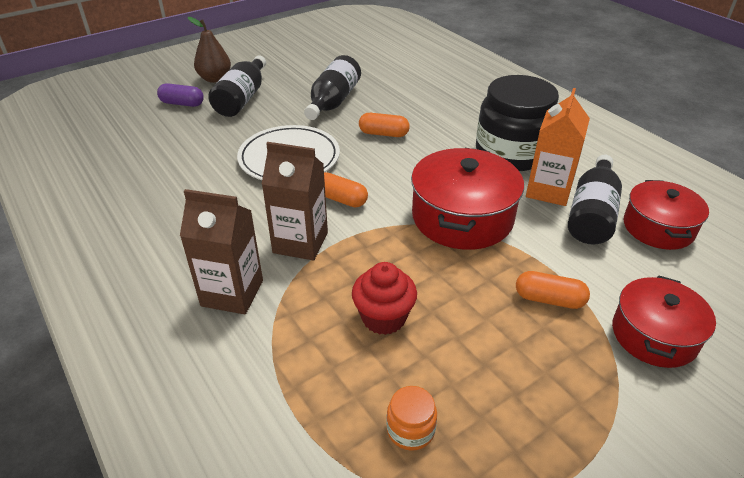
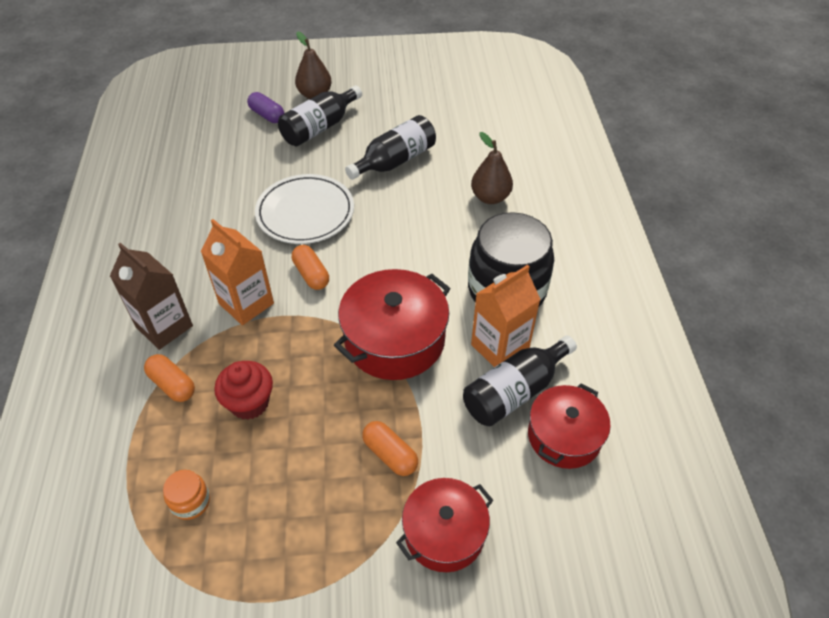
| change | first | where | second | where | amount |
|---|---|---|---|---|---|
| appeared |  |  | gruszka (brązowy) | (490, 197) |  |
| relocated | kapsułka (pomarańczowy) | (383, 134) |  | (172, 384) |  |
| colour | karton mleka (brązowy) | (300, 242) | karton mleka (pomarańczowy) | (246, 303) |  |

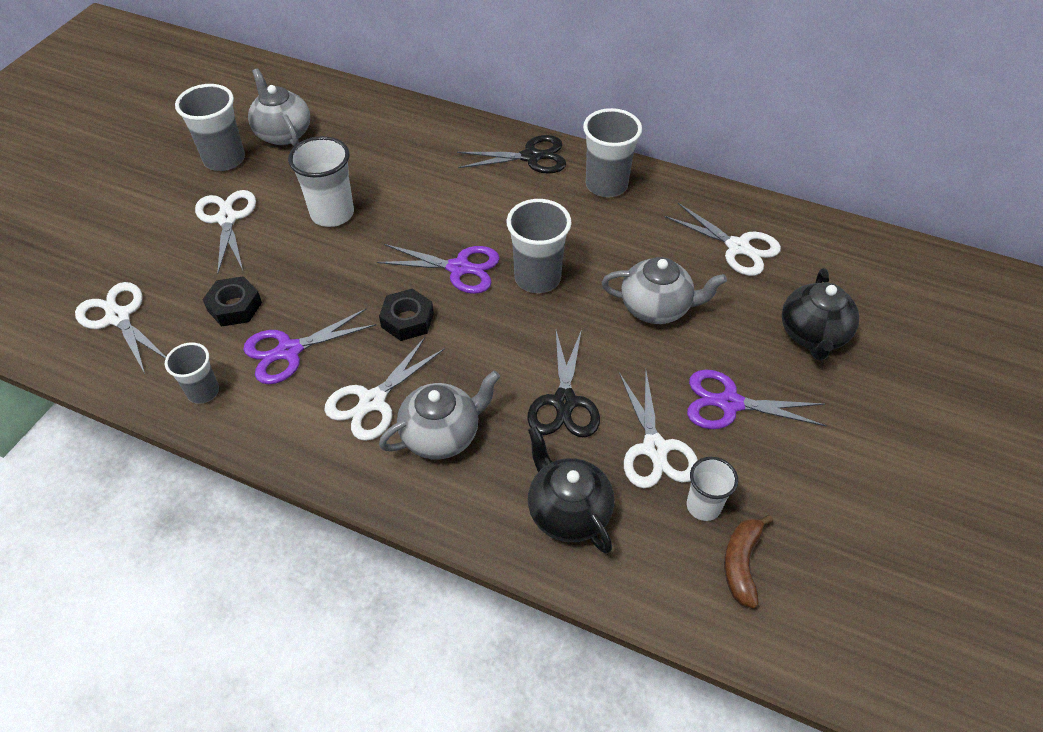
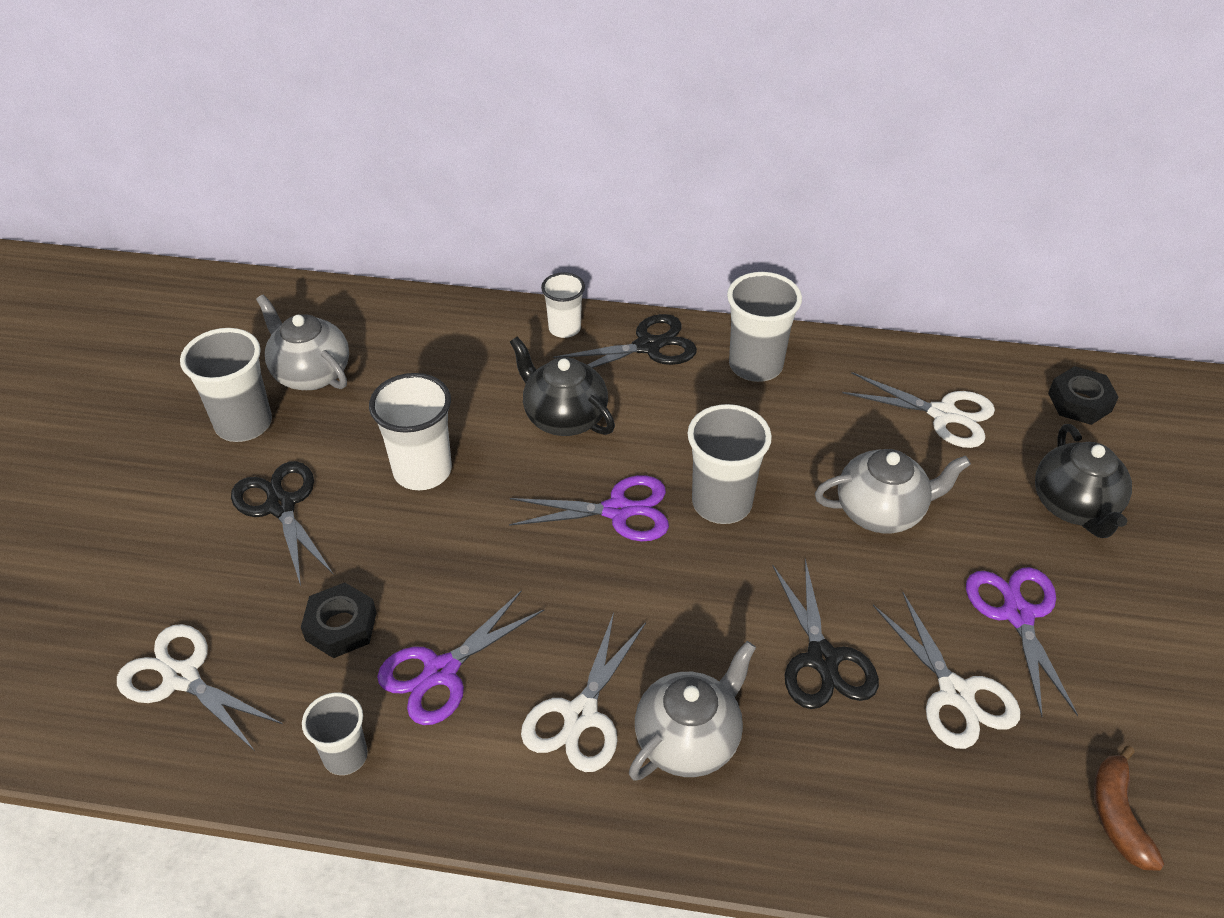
| change | first | where | second | where | amount |
|---|---|---|---|---|---|
| relocated | nakrętka (czarny) | (407, 320) |  | (1079, 402) |  |
| relocated | imbryk (czarny) | (568, 511) |  | (564, 417) |  |
| relocated | szklanka (biały) | (703, 506) |  | (564, 328) |  |
| colour | nożyczki (biały) | (227, 219) | nożyczki (czarny) | (281, 506) |  |
| spun | nożyczki (fioletowy) | (729, 403) |  | (1017, 614) | 90 degrees clockwise |

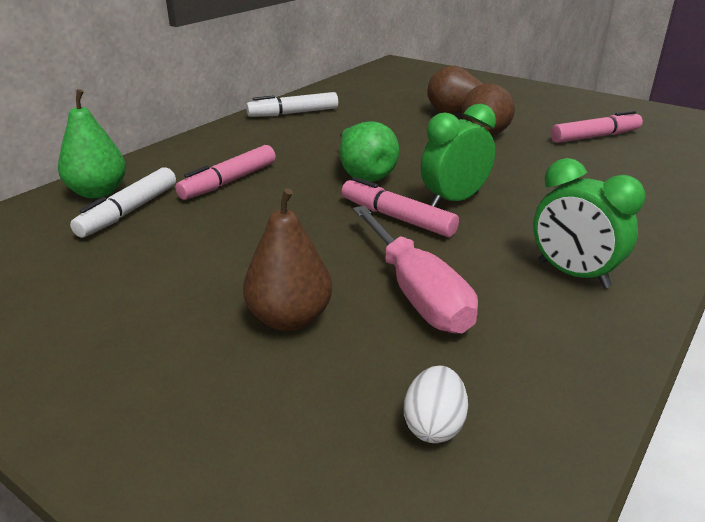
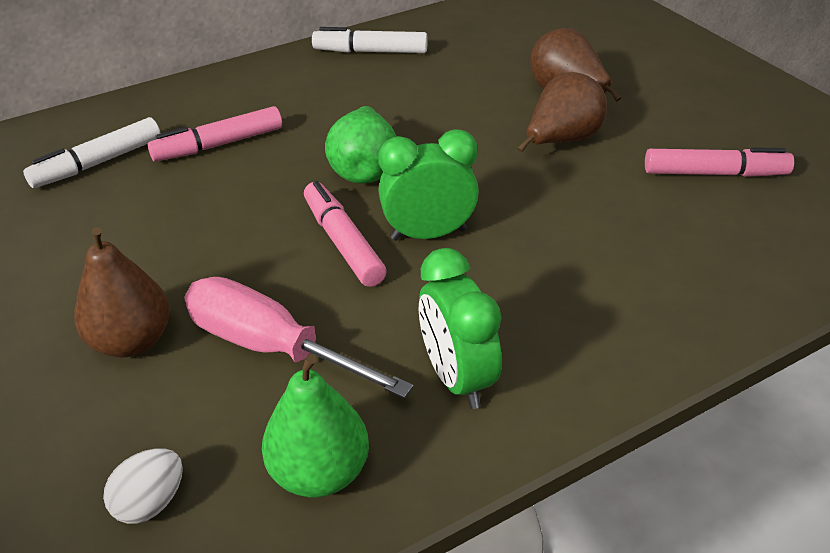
| change | first | where | second | where | amount |
|---|---|---|---|---|---|
| relocated | gruszka (zielony) | (98, 192) |  | (319, 472) |  |
| spun | śrubokręt (różowy) | (416, 292) |  | (272, 347) | 120 degrees clockwise |

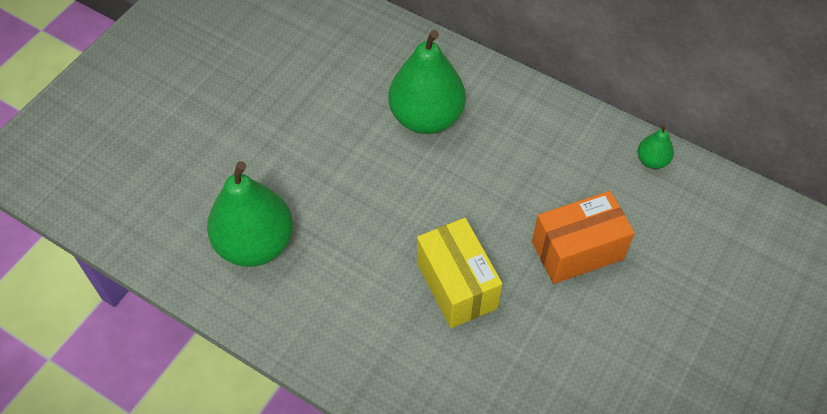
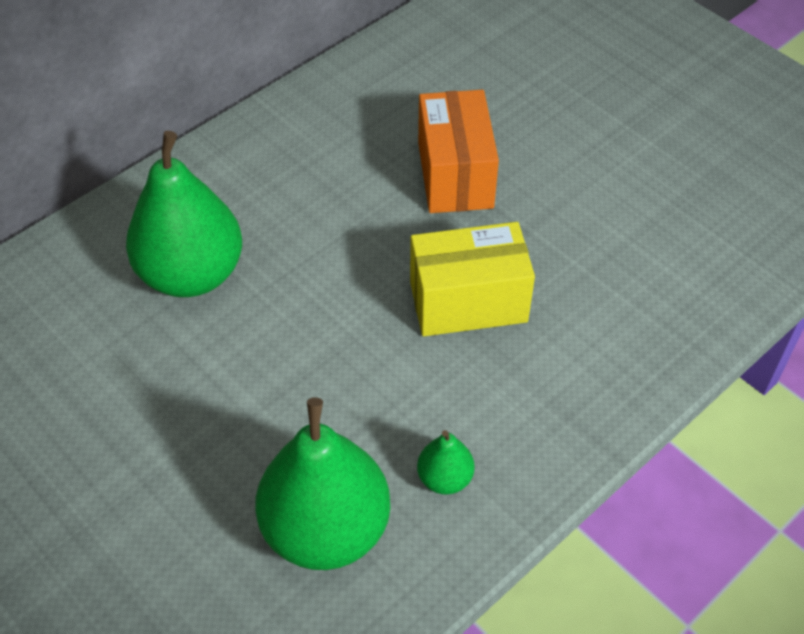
| change | first | where | second | where | amount |
|---|---|---|---|---|---|
| relocated | gruszka (zielony) | (652, 160) |  | (444, 478) |  |

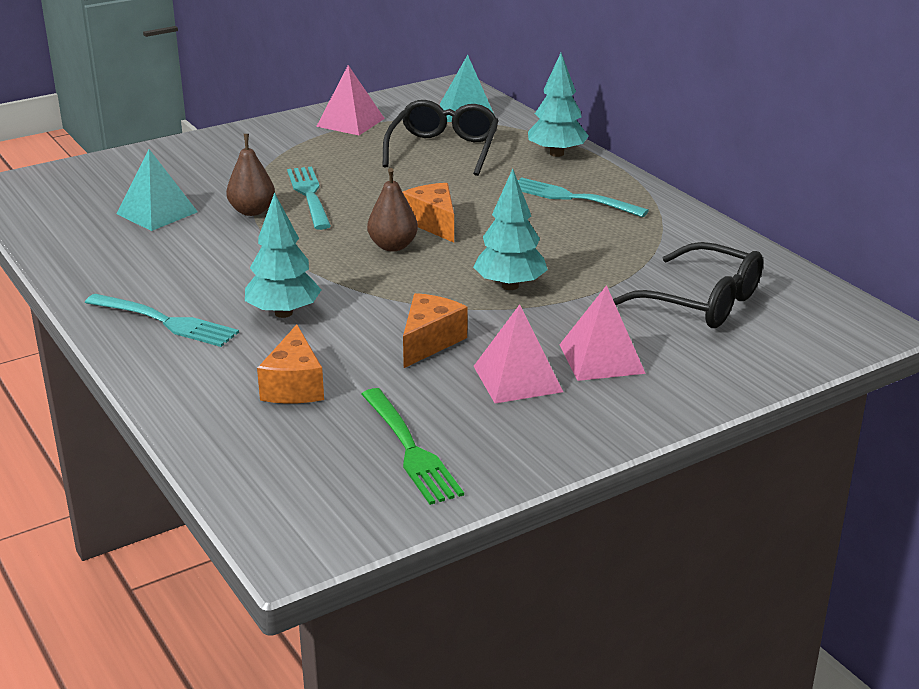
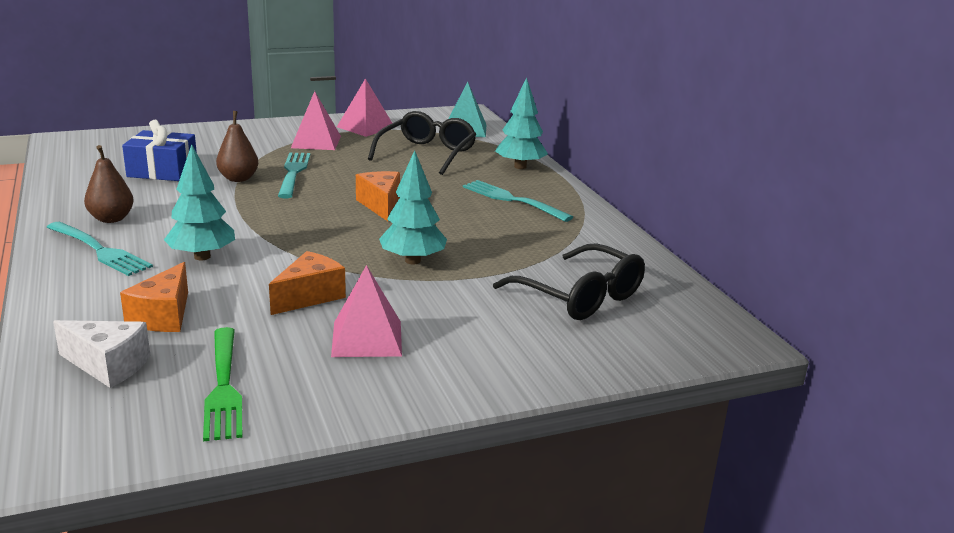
| change | first | where | second | where | amount |
|---|---|---|---|---|---|
| appeared |  |  | ser (biały) | (108, 366) |  |
| relocated | gruszka (brązowy) | (393, 246) |  | (111, 219) |  |
| relocated | piramida (różowy) | (601, 358) |  | (316, 142) |  |
| exchanged | piramida (turkusowy) | (157, 213) | prezent (niebieski) | (162, 171) |  |

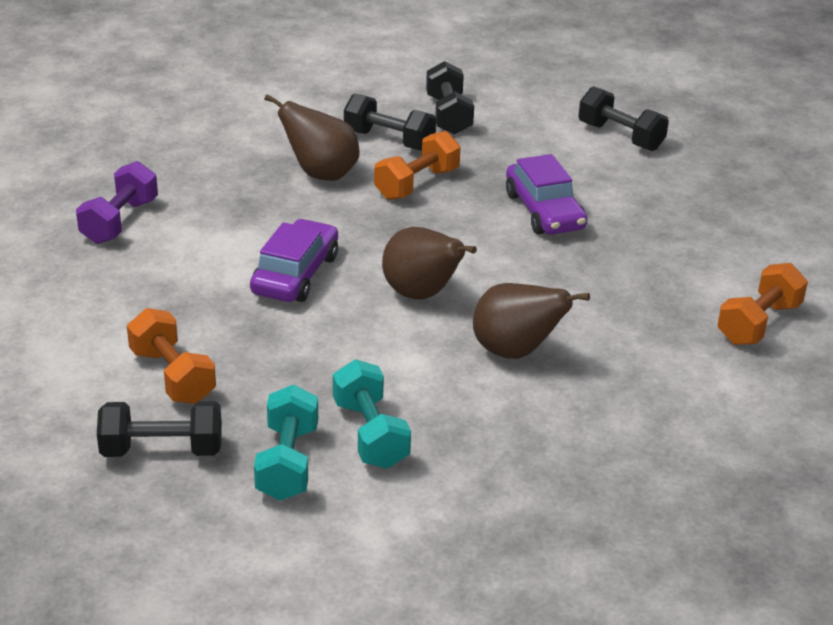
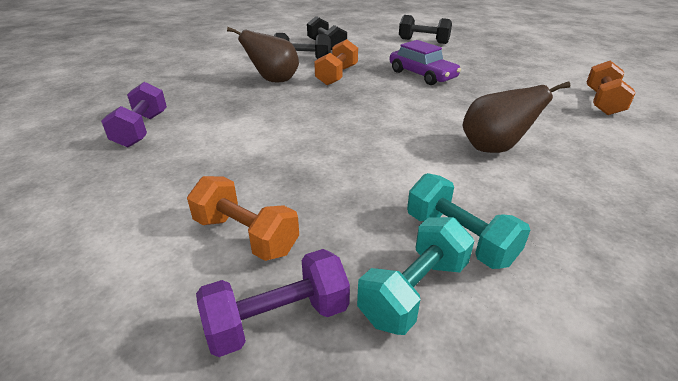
| change | first | where | second | where | amount |
|---|---|---|---|---|---|
| missing | samochód (fioletowy) | (295, 274) |  |  |  |
| missing | gruszka (brązowy) | (422, 294) |  |  |  |
| colour | hantel (czarny) | (162, 450) | hantel (fioletowy) | (278, 320) |  |
| spun | hantel (turkusowy) | (287, 463) |  | (414, 291) | 60 degrees clockwise |

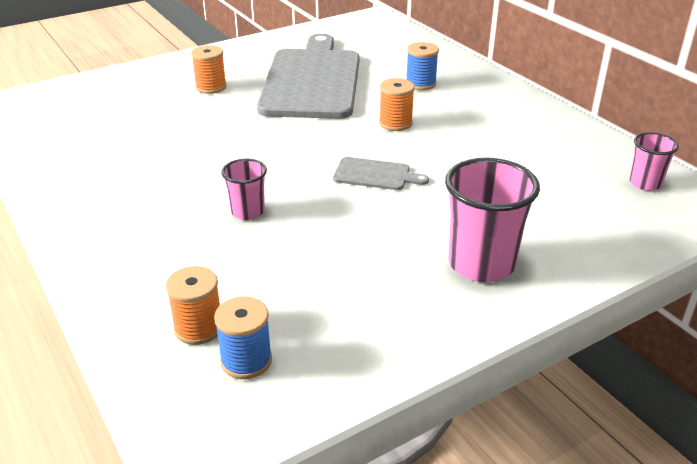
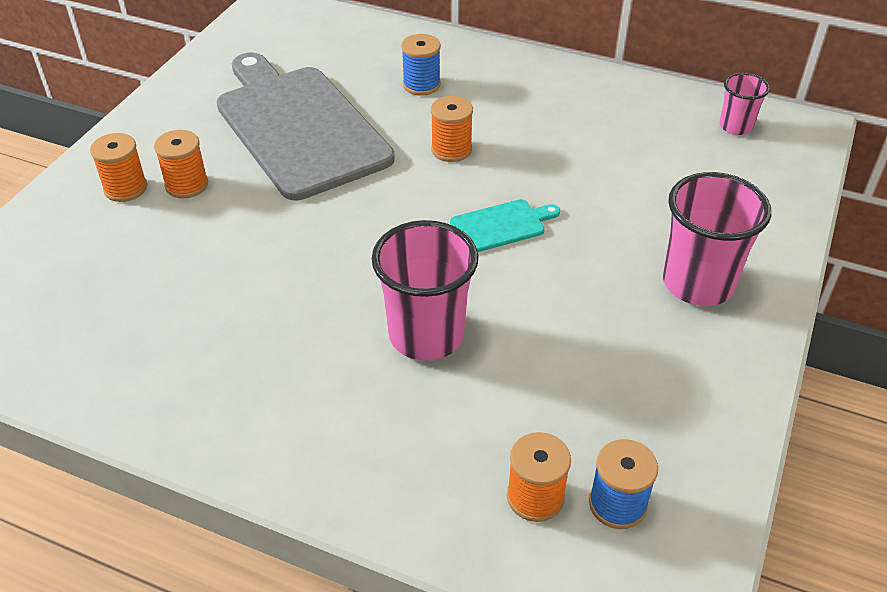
| change | first | where | second | where | amount |
|---|---|---|---|---|---|
| appeared |  |  | szpulka (pomarańczowy) | (125, 188) |  |
| colour | deska do krojenia (szary) | (375, 174) | deska do krojenia (turkusowy) | (501, 225) |  |
| size | szklanka (różowy) | (248, 212) |  | (426, 335) | x1.81 |

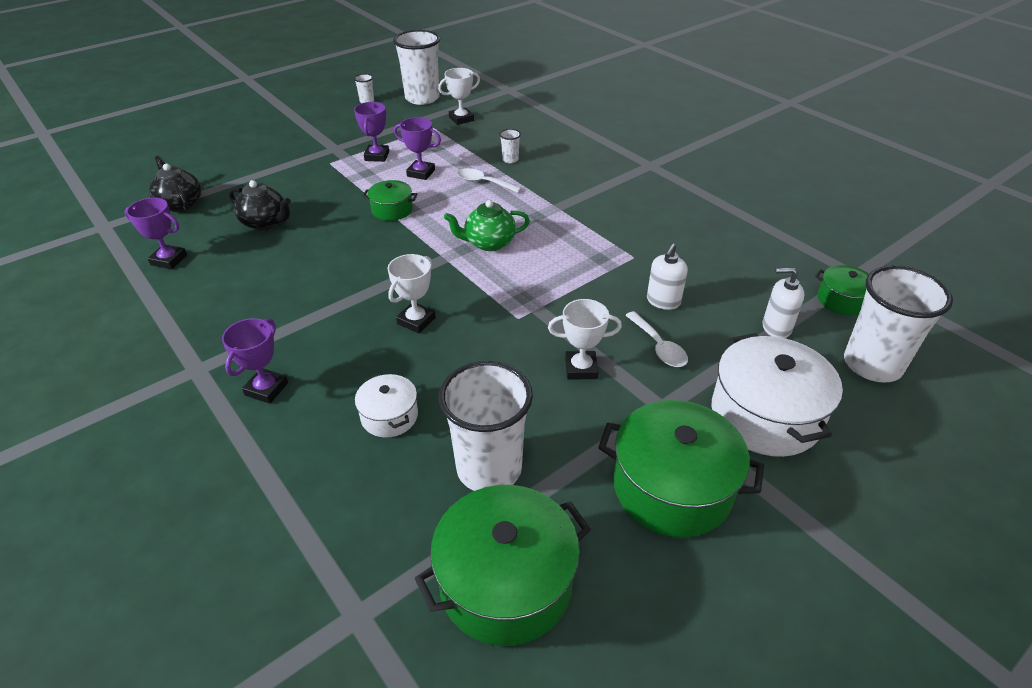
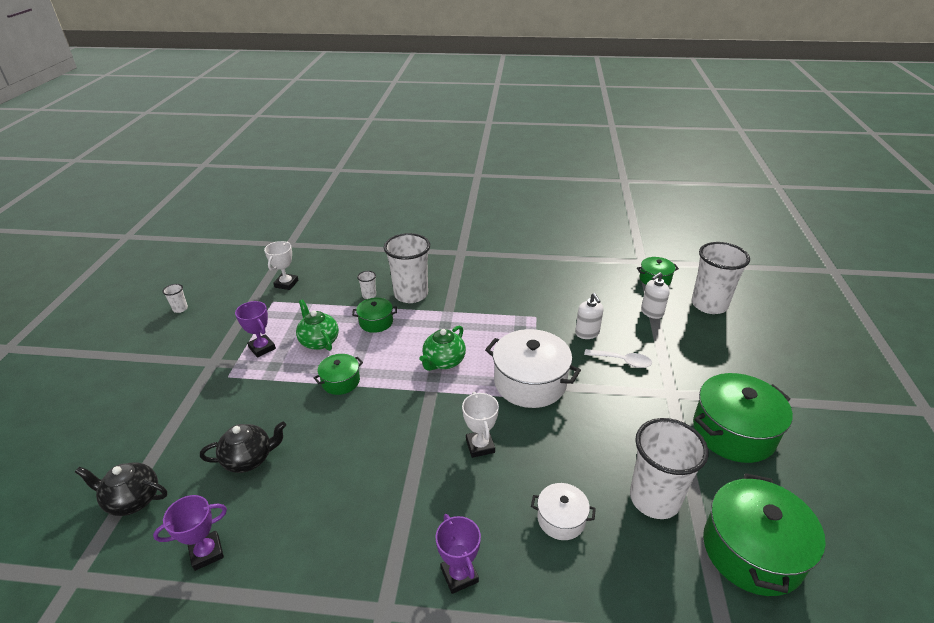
| change | first | where | second | where | amount |
|---|---|---|---|---|---|
| missing | puchar (biały) | (581, 368) |  |  |  |
| relocated | szklanka (biały) | (422, 98) |  | (411, 294) |  |
| relocated | garnek (biały) | (765, 415) |  | (530, 382) |  |
| exchanged | puchar (fioletowy) | (421, 173) | imbryk (zielony) | (319, 341) |  |
| exchanged | łyżka (biały) | (483, 183) | garnek (zielony) | (376, 322) |  |

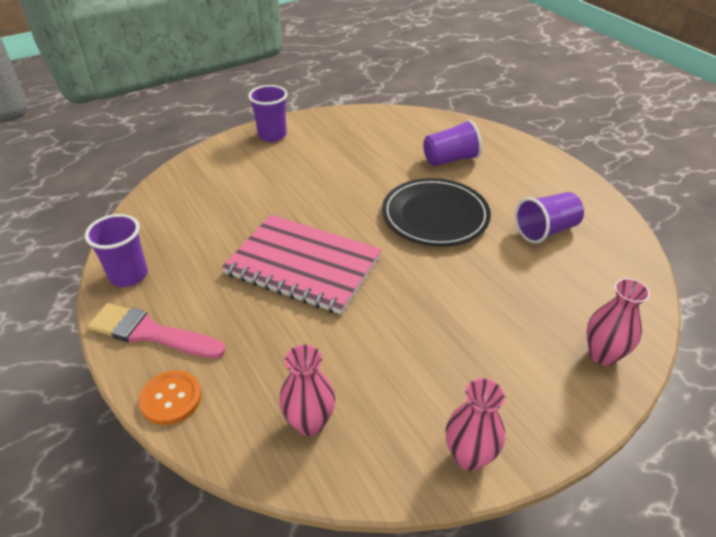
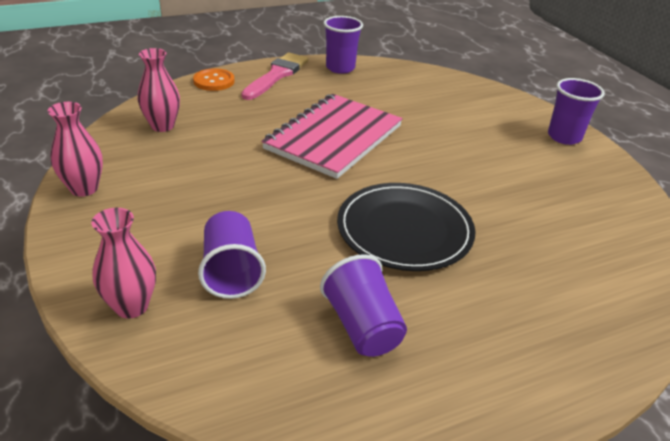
| change | first | where | second | where | amount |
|---|---|---|---|---|---|
| relocated | szklanka (fioletowy) | (450, 159) |  | (231, 271) |  |

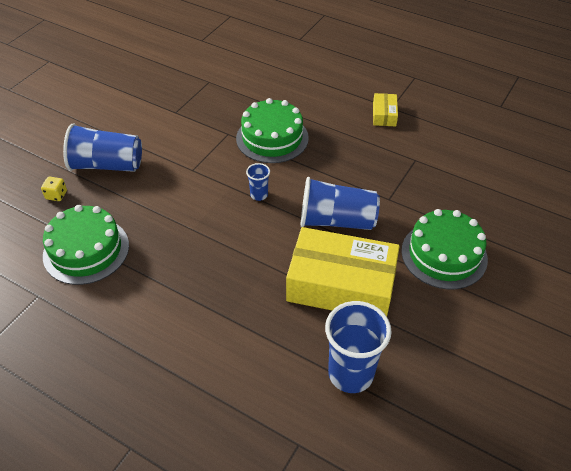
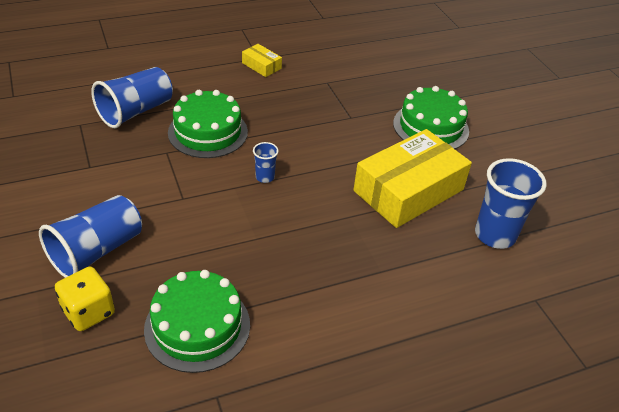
| change | first | where | second | where | amount |
|---|---|---|---|---|---|
| relocated | szklanka (niebieski) | (336, 220) |  | (135, 111) |  |
| size | kostka do gry (żółty) | (56, 195) |  | (89, 312) | x1.77 |

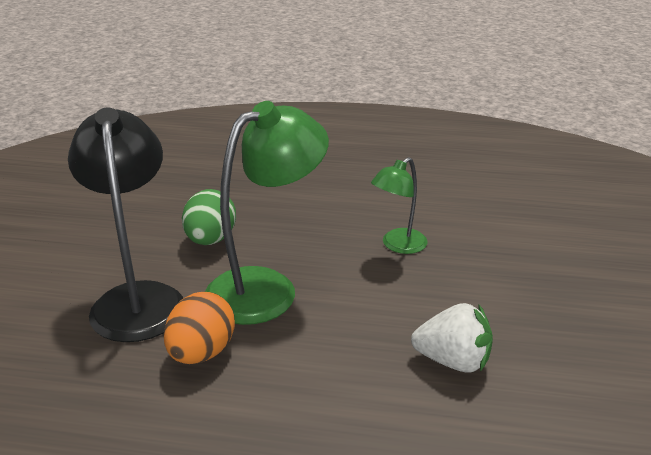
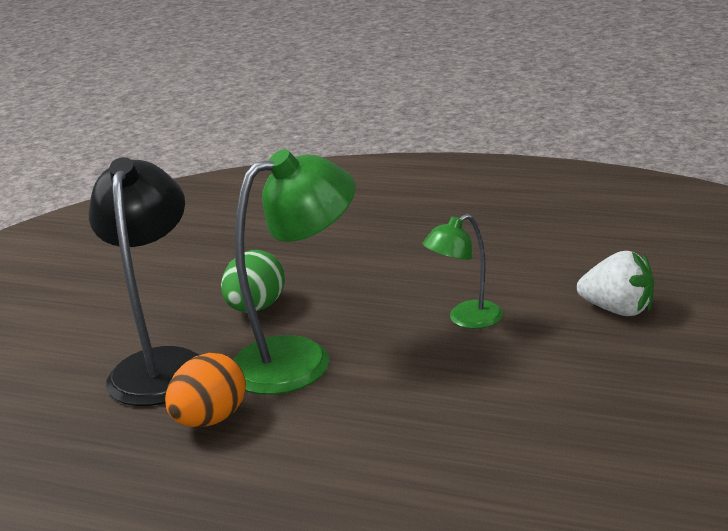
| change | first | where | second | where | amount |
|---|---|---|---|---|---|
| relocated | truskawka (biały) | (453, 361) |  | (618, 310) |  |

